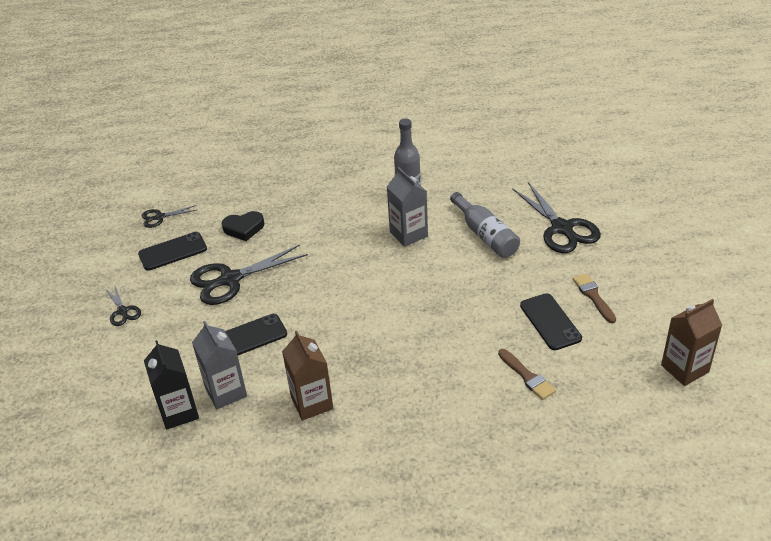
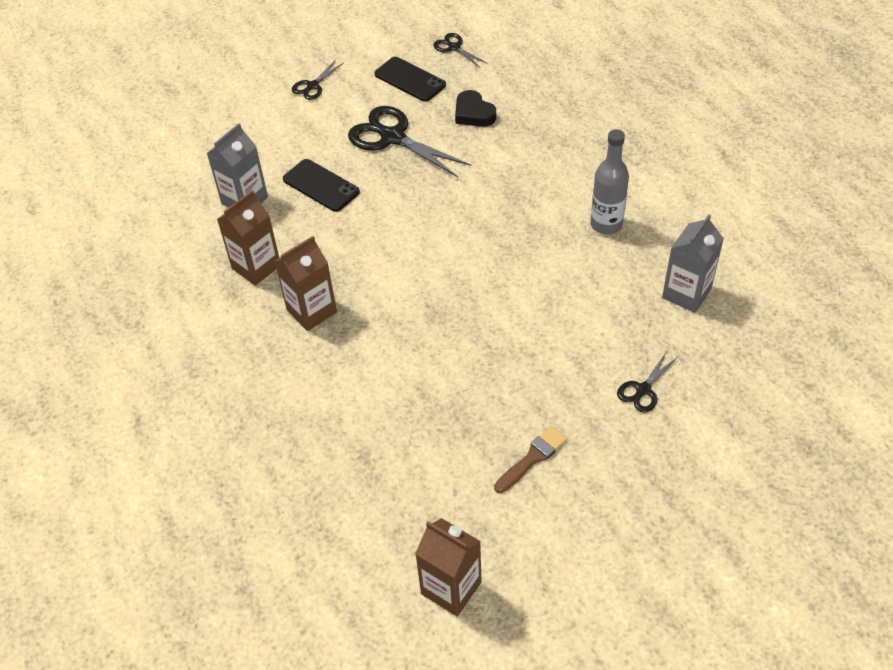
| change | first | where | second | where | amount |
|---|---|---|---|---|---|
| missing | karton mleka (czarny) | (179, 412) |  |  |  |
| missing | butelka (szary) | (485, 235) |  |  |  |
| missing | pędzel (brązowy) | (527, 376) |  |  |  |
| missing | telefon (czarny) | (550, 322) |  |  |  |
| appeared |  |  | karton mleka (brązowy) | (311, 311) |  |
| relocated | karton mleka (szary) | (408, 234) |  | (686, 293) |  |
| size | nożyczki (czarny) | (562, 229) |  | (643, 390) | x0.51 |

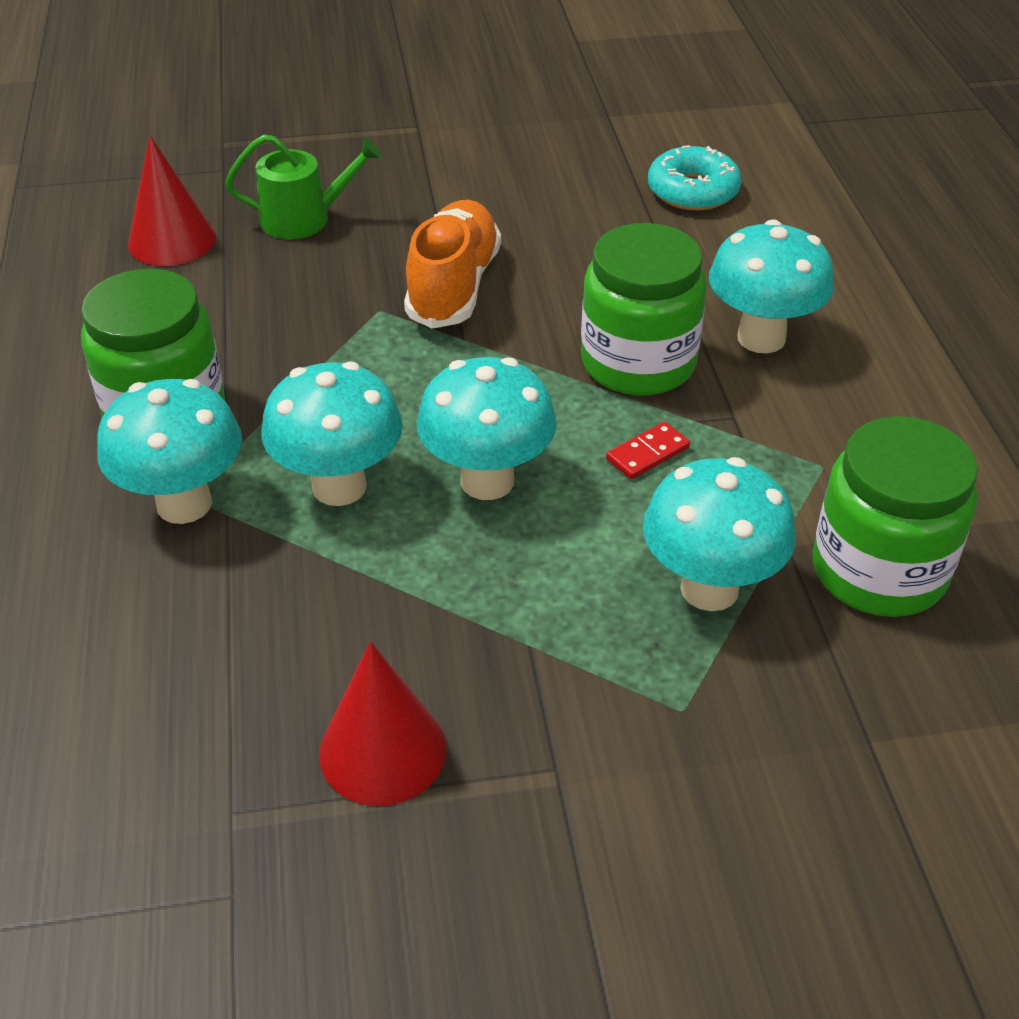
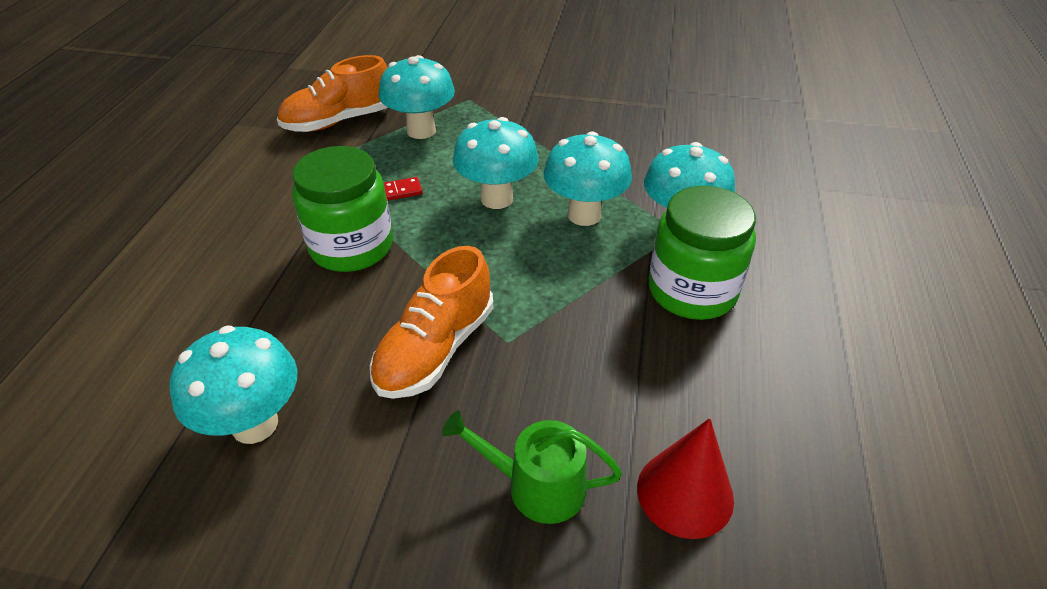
| change | first | where | second | where | amount |
|---|---|---|---|---|---|
| missing | stożek (czerwony) | (383, 751) |  |  |  |
| missing | donut (turkusowy) | (693, 191) |  |  |  |
| relocated | grzyb (turkusowy) | (761, 338) |  | (255, 424) |  |
| exchanged | słoik (zielony) | (879, 570) | but (pomarańczowy) | (339, 121) |  |

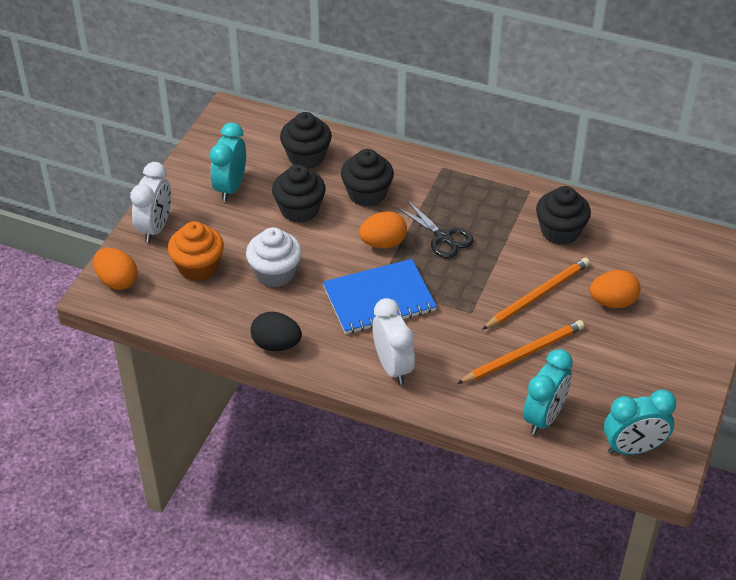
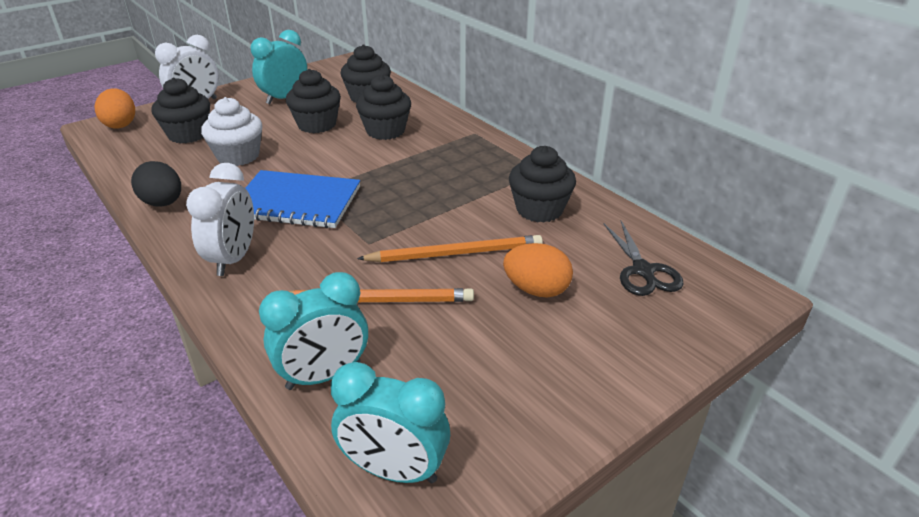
| change | first | where | second | where | amount |
|---|---|---|---|---|---|
| missing | jajko (pomarańczowy) | (383, 243) |  |  |  |
| relocated | nożyczki (czarny) | (443, 237) |  | (643, 271) |  |
| colour | muffinka (pomarańczowy) | (198, 267) | muffinka (czarny) | (188, 134) |  |

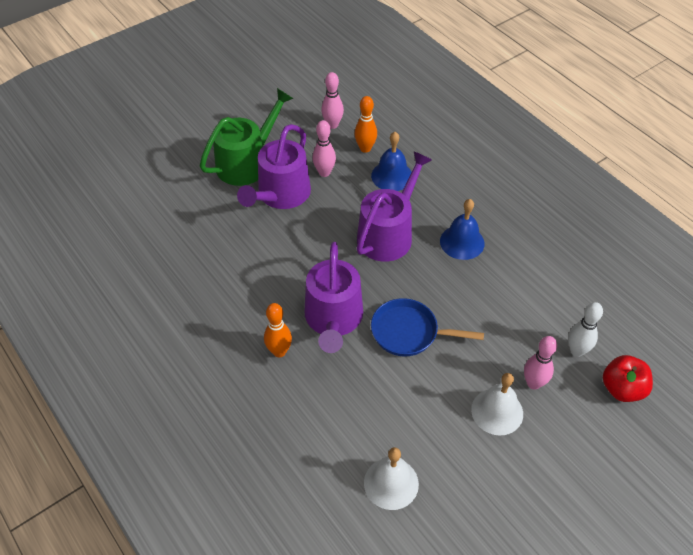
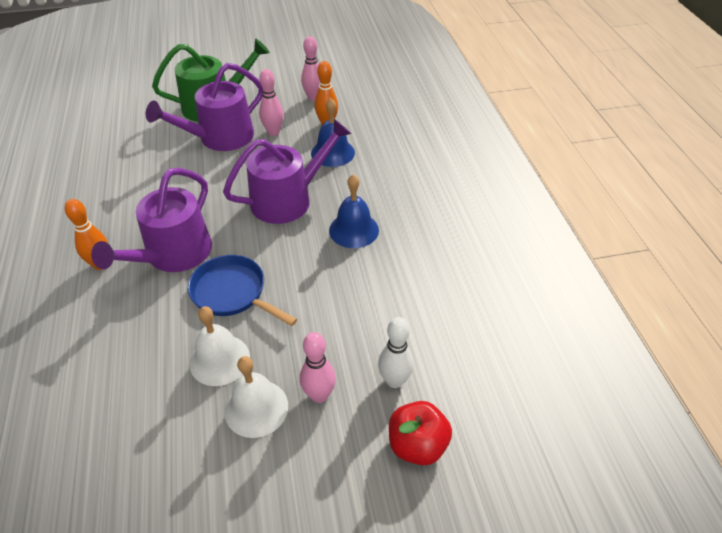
| change | first | where | second | where | amount |
|---|---|---|---|---|---|
| relocated | dzwonek (biały) | (391, 483) |  | (219, 359) |  |

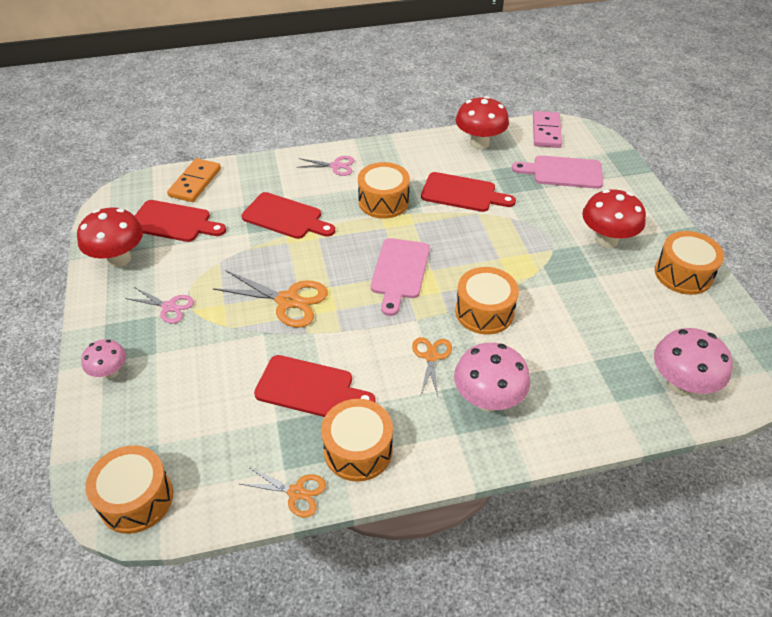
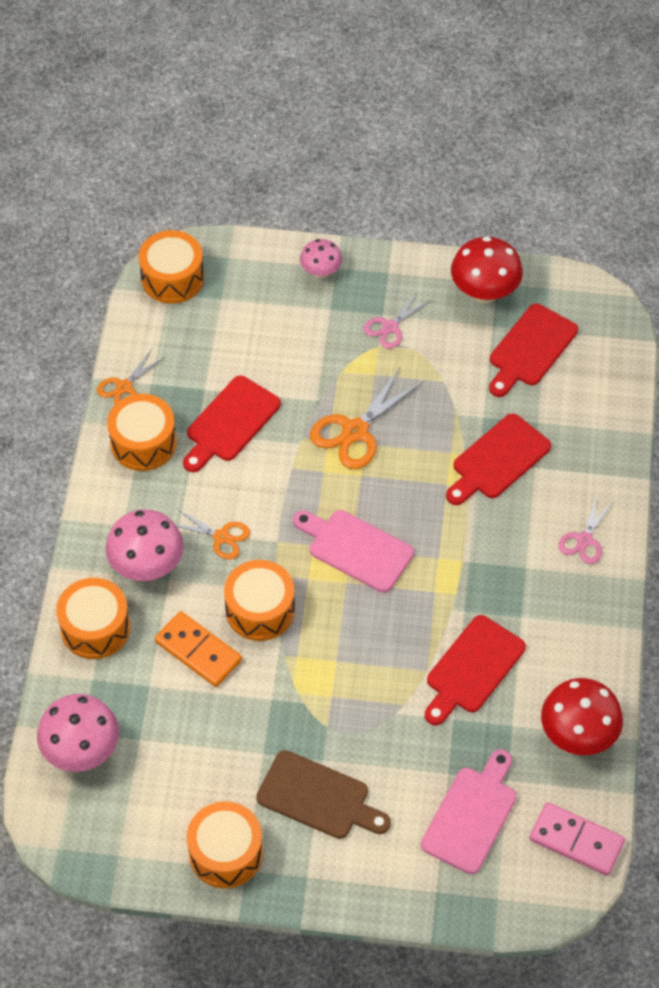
| change | first | where | second | where | amount |
|---|---|---|---|---|---|
| relocated | kostka domina (pomarańczowy) | (195, 182) |  | (198, 651) |  |
| relocated | bęben (pomarańczowy) | (383, 201) |  | (95, 628) |  |
| exchanged | grzyb (czerwony) | (606, 240) | deska do krojenia (brązowy) | (318, 797) |  |

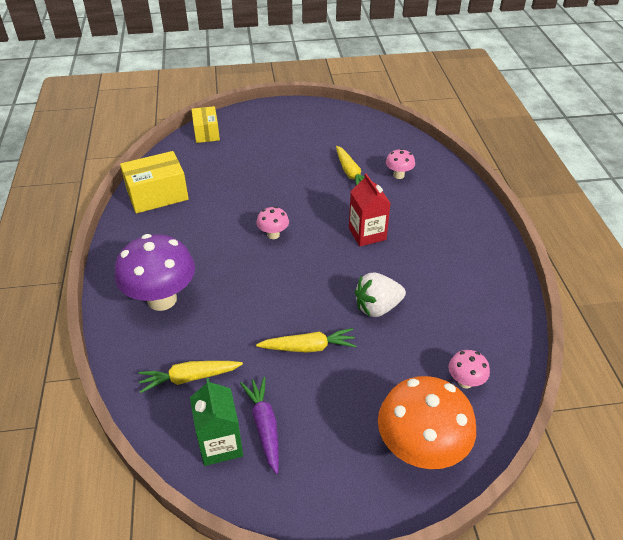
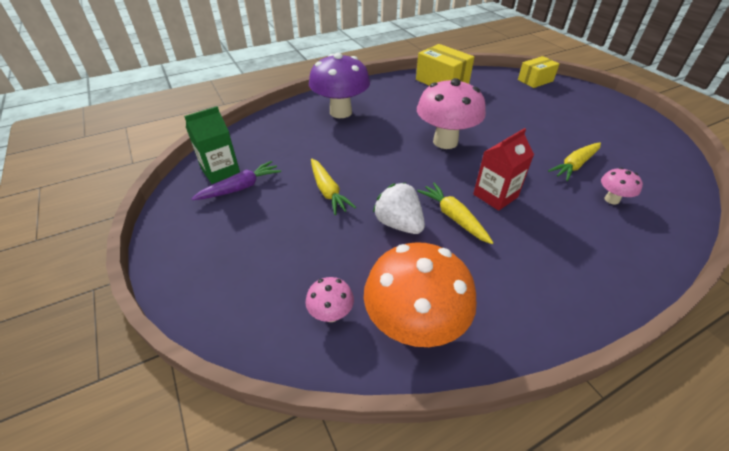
| change | first | where | second | where | amount |
|---|---|---|---|---|---|
| relocated | marchewka (żółty) | (189, 378) |  | (453, 217) |  |
| relocated | grzyb (pomarańczowy) | (420, 450) |  | (414, 326) |  |
| size | grzyb (różowy) | (273, 235) |  | (445, 141) | x2.13 |

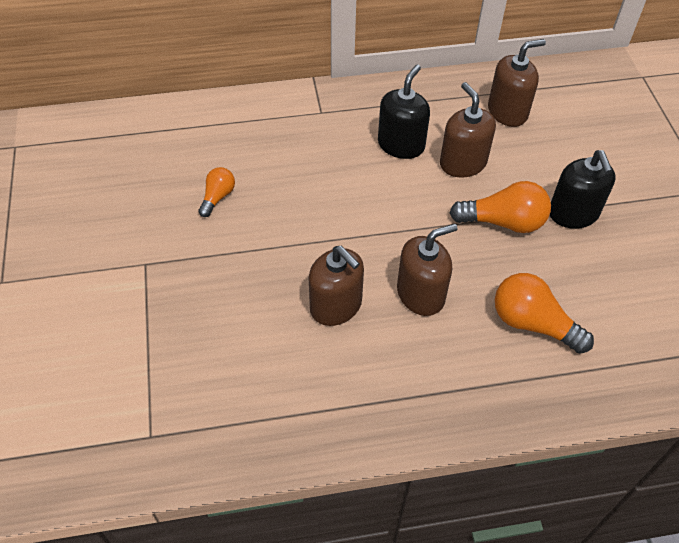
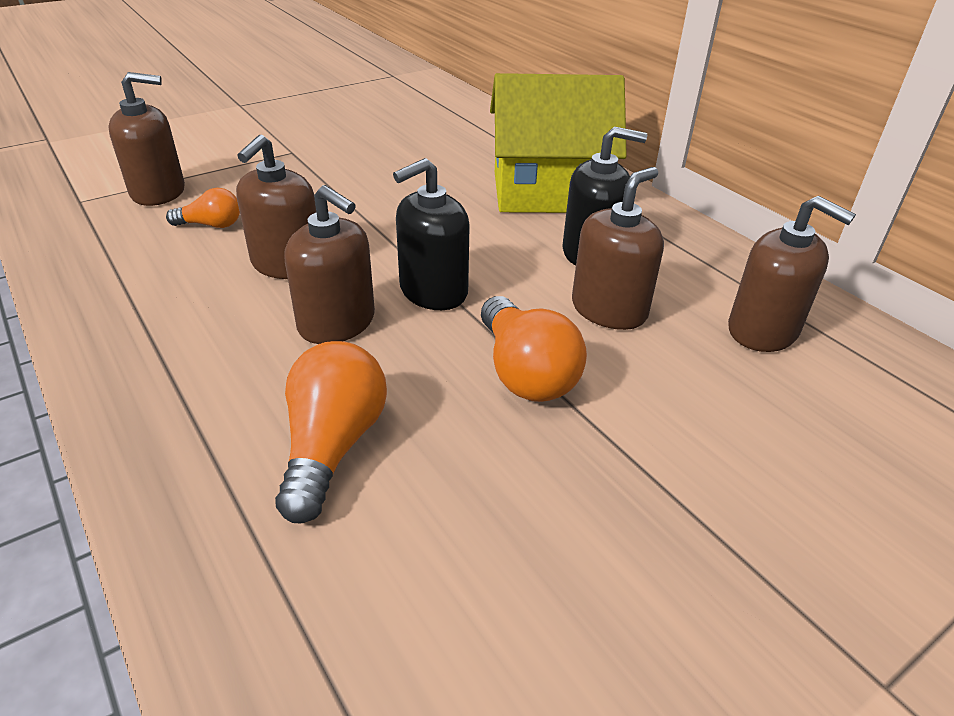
| change | first | where | second | where | amount |
|---|---|---|---|---|---|
| appeared |  |  | dozownik mydła (brązowy) | (158, 192) |  |
| appeared |  |  | domek (żółty) | (548, 192) |  |
| relocated | żarówka (pomarańczowy) | (217, 197) |  | (211, 225) |  |
| relocated | dozownik mydła (czarny) | (573, 213) |  | (433, 291) |  |

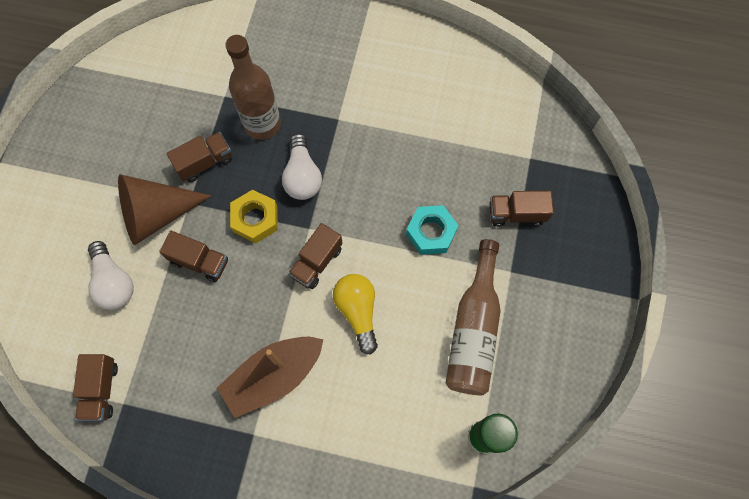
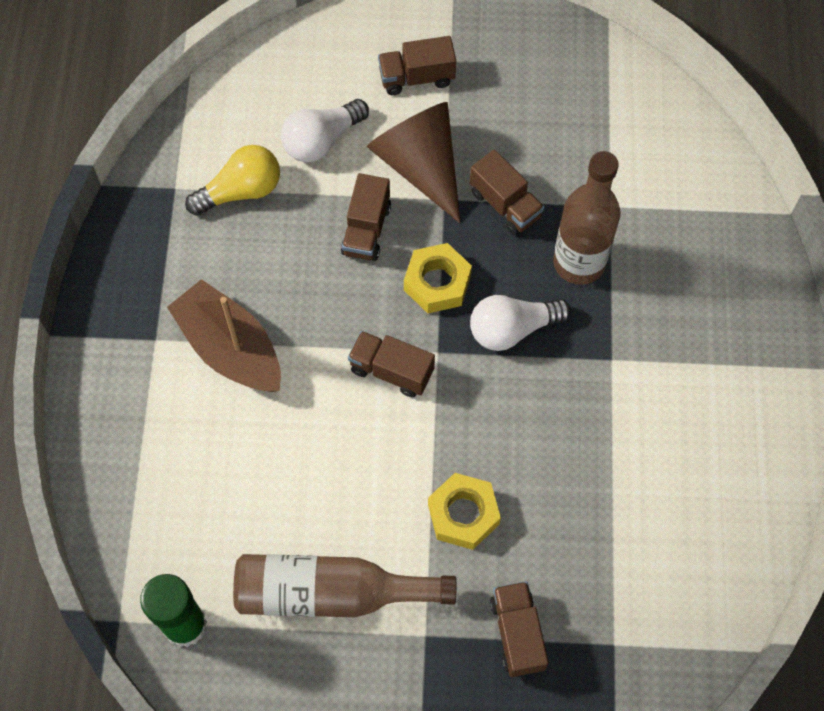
| change | first | where | second | where | amount |
|---|---|---|---|---|---|
| relocated | ciężarówka (brązowy) | (101, 390) |  | (416, 77) |  |
| relocated | żarówka (żółty) | (358, 311) |  | (240, 191) |  |
| colour | nakrętka (turkusowy) | (431, 232) | nakrętka (żółty) | (463, 514) |  |

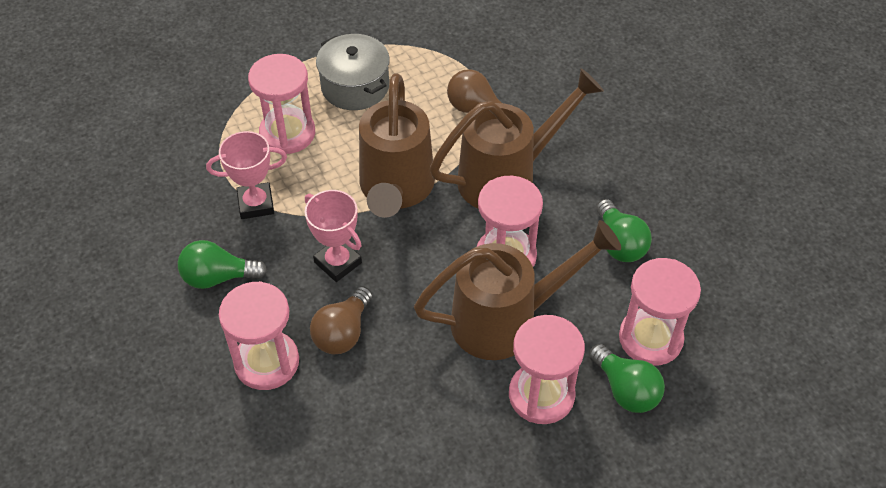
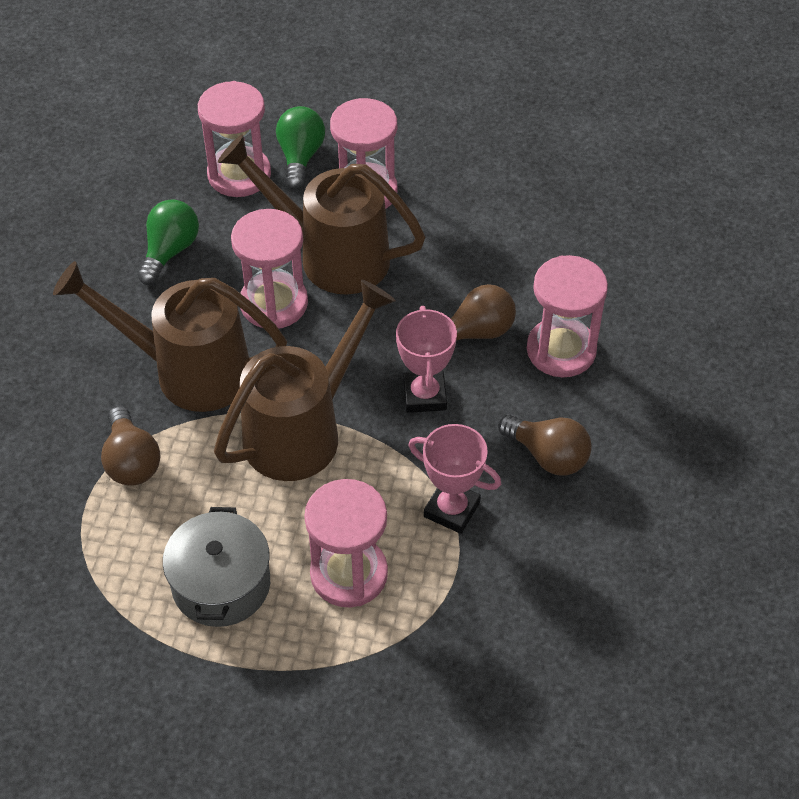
| change | first | where | second | where | amount |
|---|---|---|---|---|---|
| colour | żarówka (zielony) | (218, 277) | żarówka (brązowy) | (548, 456) |  |

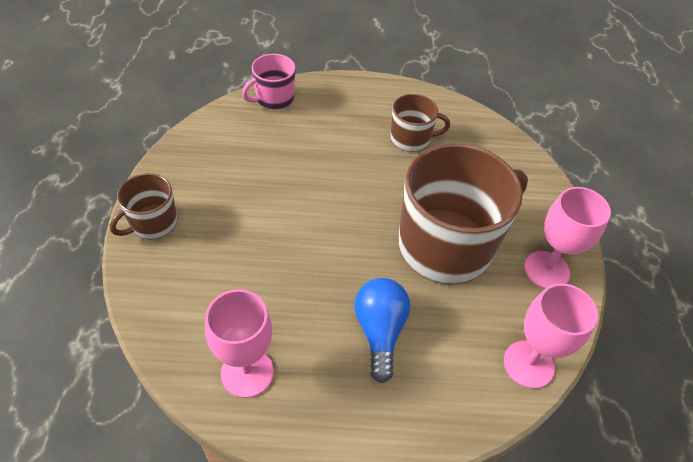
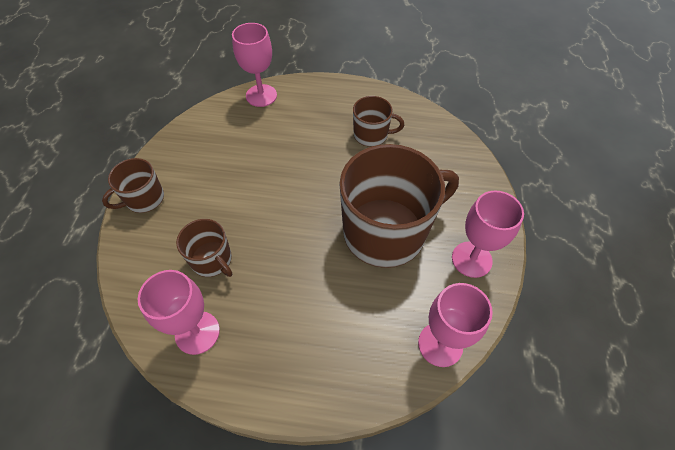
| change | first | where | second | where | amount |
|---|---|---|---|---|---|
| missing | żarówka (niebieski) | (379, 331) |  |  |  |
| appeared |  |  | kubek (brązowy) | (212, 260) |  |
| exchanged | kubek (różowy) | (274, 98) | kielich (różowy) | (261, 95) |  |

